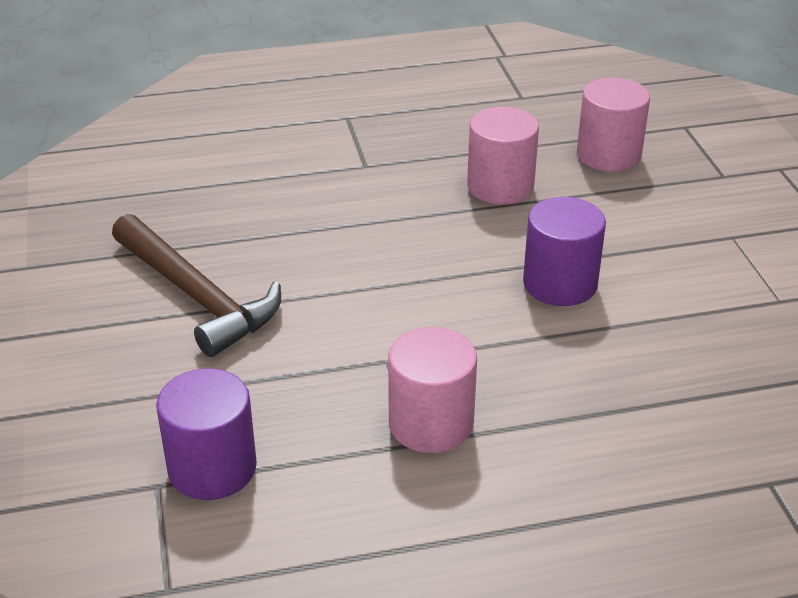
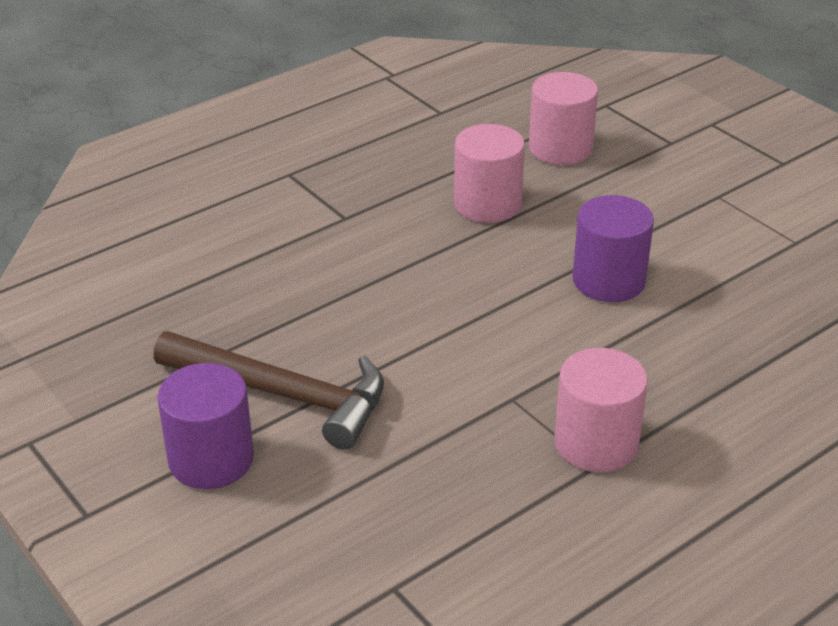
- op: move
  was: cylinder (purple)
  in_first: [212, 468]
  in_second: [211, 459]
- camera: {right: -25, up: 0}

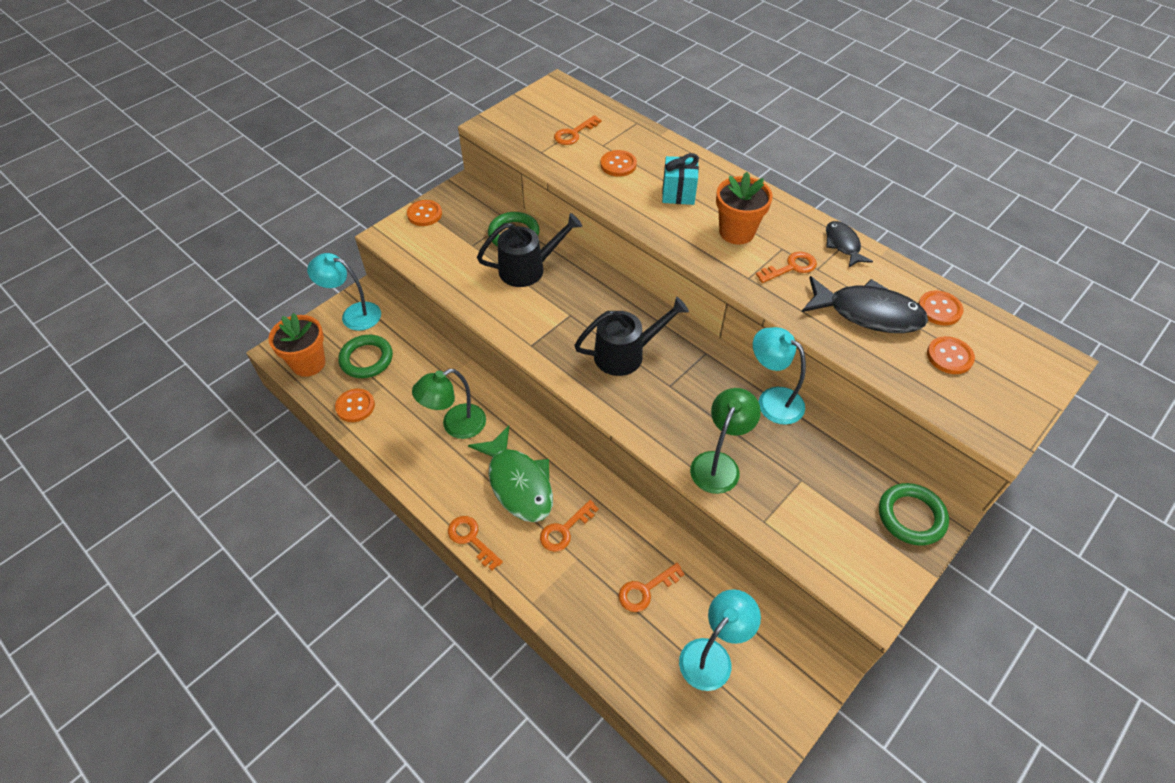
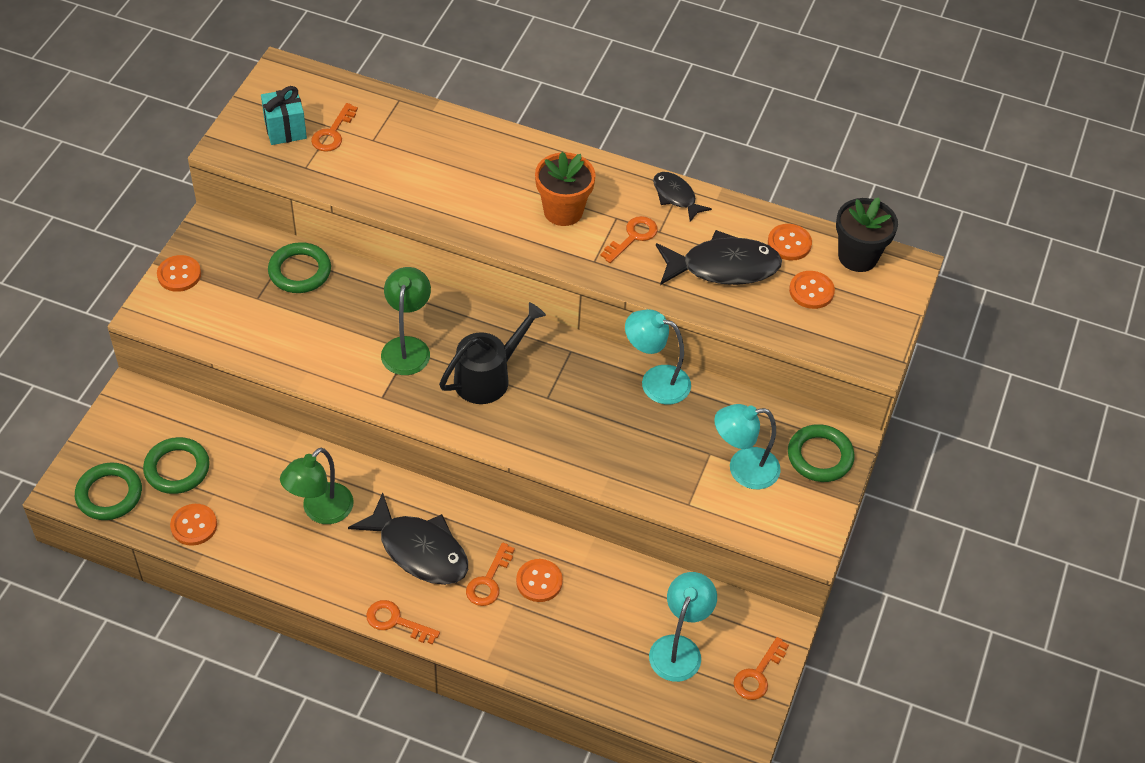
- op: replace
  was: flower pot (orange)
  now: ring (green)
  in_first: [308, 363]
  in_second: [109, 494]
- op: move
  was: gift (turquoise)
  in_first: [678, 194]
  in_second: [285, 130]
- op: recolor
  was: fish (green)
  now: fish (black)
  in_first: [518, 483]
  in_second: [419, 550]
- op: move
  was: lamp (green)
  in_first: [719, 464]
  in_second: [407, 347]
- op: move
  was: button (orange)
  in_first: [618, 165]
  in_second: [539, 581]
- op: move
  was: lamp (turquoise)
  in_first: [353, 314]
  in_second: [743, 469]
- op: move
  was: key (orange)
  in_first: [645, 590]
  in_second: [758, 675]
- op: insert
  now: flower pot (black)
  in_second: [857, 256]
- op: delete
  was: watering can (black)
  in_first: [529, 268]
- camera: {right: -25, up: 0}

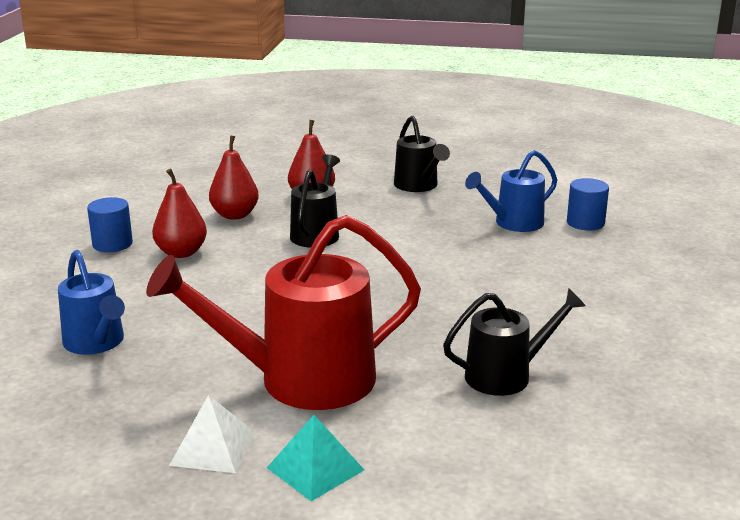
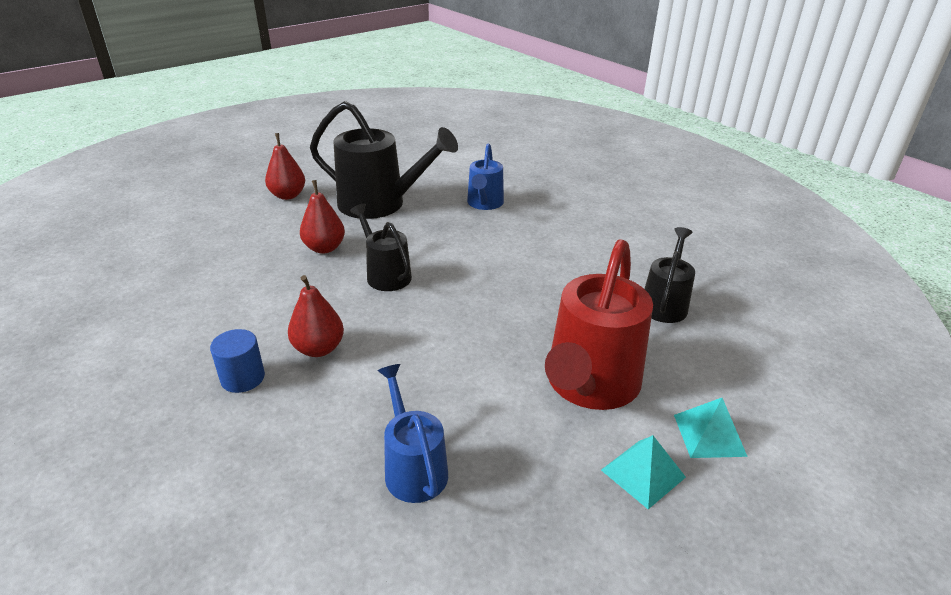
- op: move
  was: pear (red)
  in_first: [235, 215]
  in_second: [288, 195]
- op: resize
  was: watering can (black)
  in_first: [418, 186]
  in_second: [380, 204]
  ratio: 1.76
- op: rotate
  was: watering can (blue)
  in_first: [96, 343]
  in_second: [413, 467]
  clockwise: -120
- op: recolor
  was: pyramid (white)
  now: pyramid (turquoise)
  in_first: [212, 448]
  in_second: [643, 473]
- op: delete
  was: cylinder (blue)
  in_first: [585, 223]
- camera: {right: -50, up: 10}

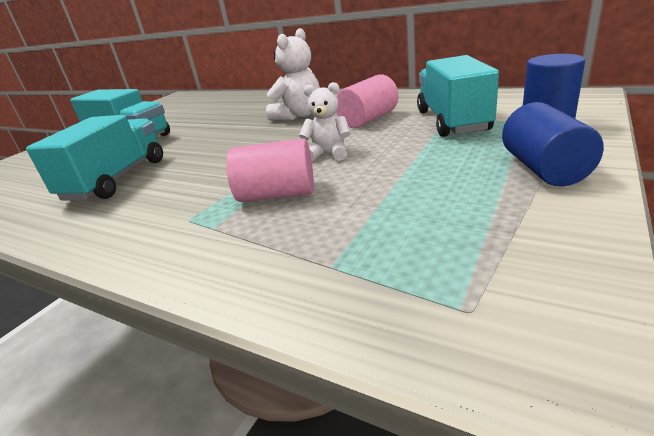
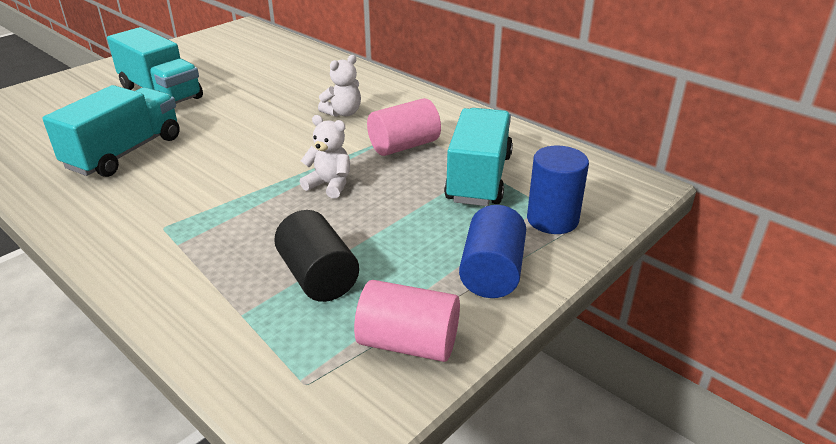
- op: insert
  now: cylinder (black)
  in_second: [318, 277]
- op: resize
  was: teddy bear (white)
  in_first: [298, 115]
  in_second: [343, 113]
  ratio: 0.66
- op: move
  was: cylinder (pink)
  in_first: [277, 194]
  in_second: [408, 343]
- camera: {right: 10, up: 5}

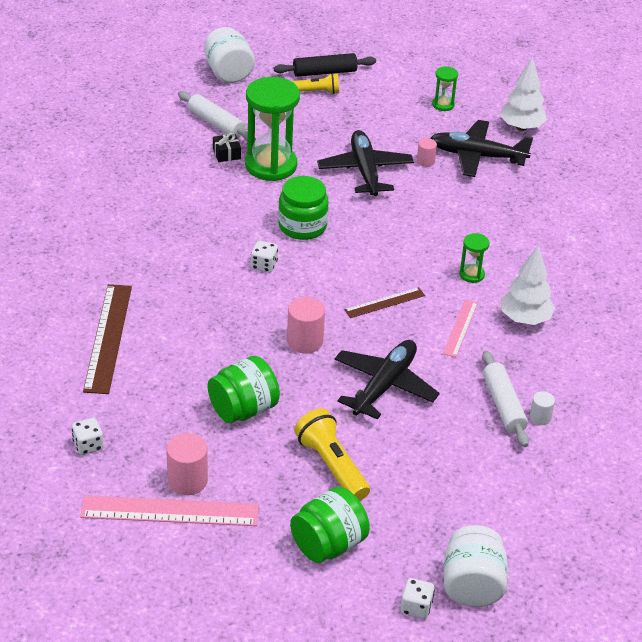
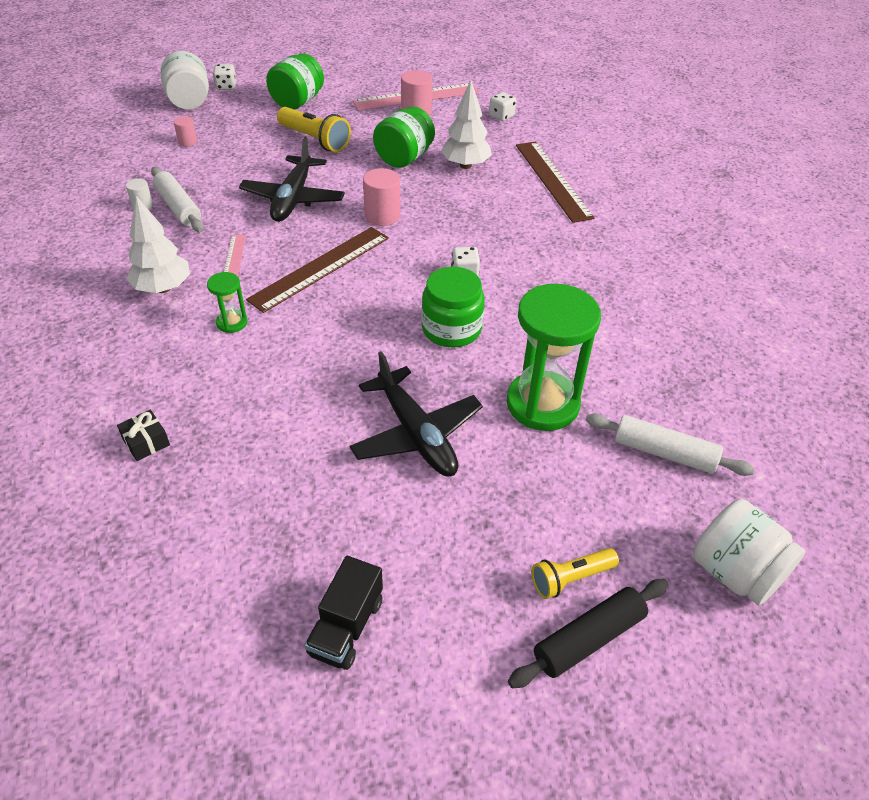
- op: move
  was: gift (black)
  in_first: [226, 154]
  in_second: [146, 442]
- op: move
  was: cylinder (pink)
  in_first: [425, 161]
  in_second: [187, 141]
- op: resize
  was: ruler (brown)
  in_first: [385, 303]
  in_second: [320, 268]
  ratio: 1.8
- op: replace
  was: hourglass (green)
  now: truck (black)
  in_first: [443, 105]
  in_second: [346, 627]
- op: move
  was: tree (white)
  in_first: [521, 127]
  in_second: [465, 165]
- op: delete
  was: plane (black)
  in_first: [477, 156]
- camera: {right: 160, up: 5}

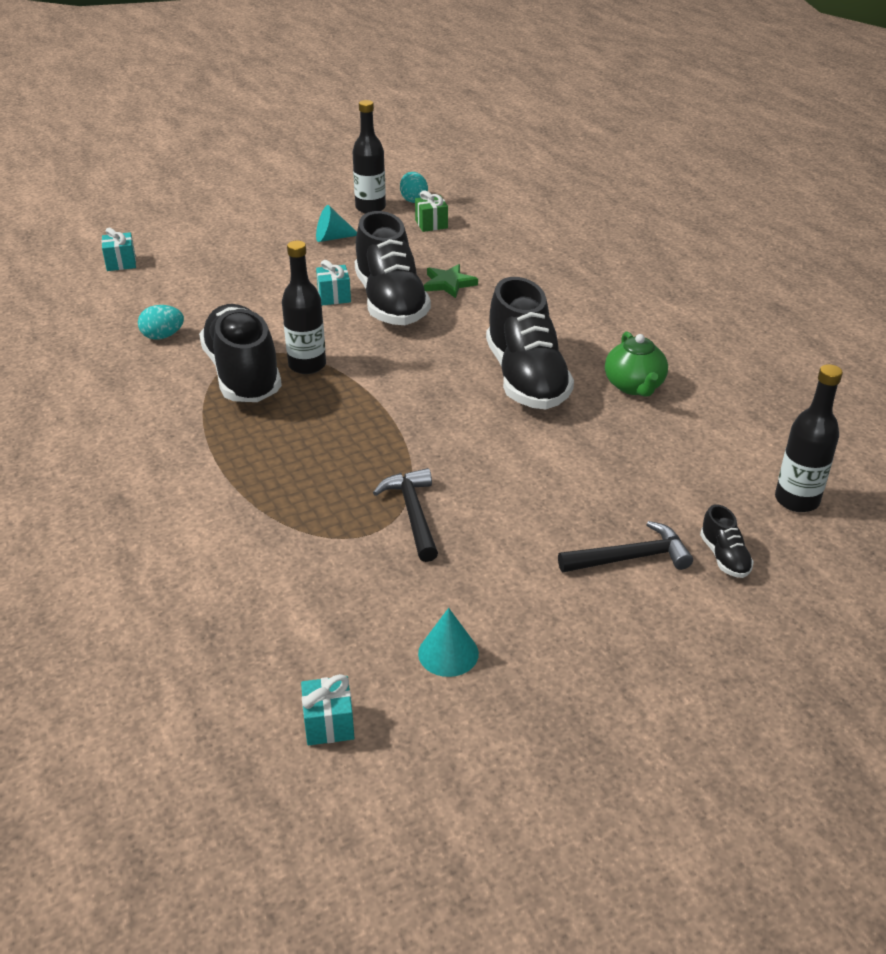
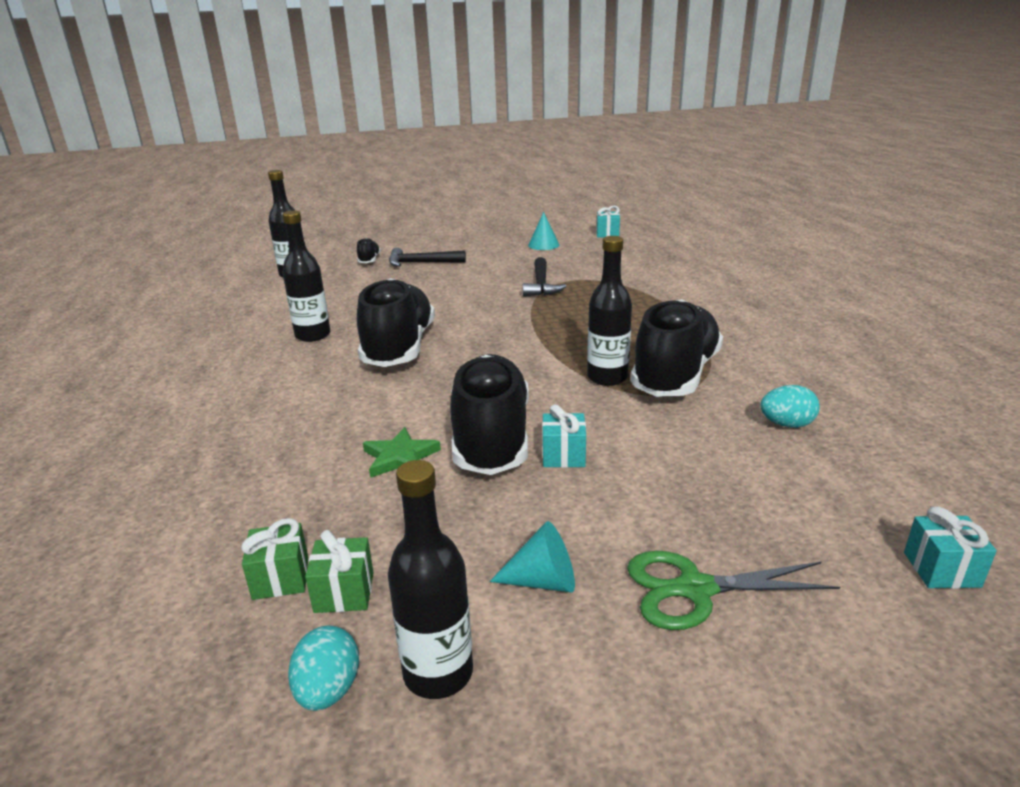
- op: insert
  now: gift (green)
  in_second: [281, 578]
- op: replace
  was: teapot (green)
  now: bottle (black)
  in_first: [634, 386]
  in_second: [313, 335]
- op: insert
  now: scissors (green)
  in_second: [694, 589]
- op: rotate
  was: shoe (black)
  in_first: [243, 374]
  in_second: [675, 375]
  clockwise: -150
- camera: {right: -165, up: -10}

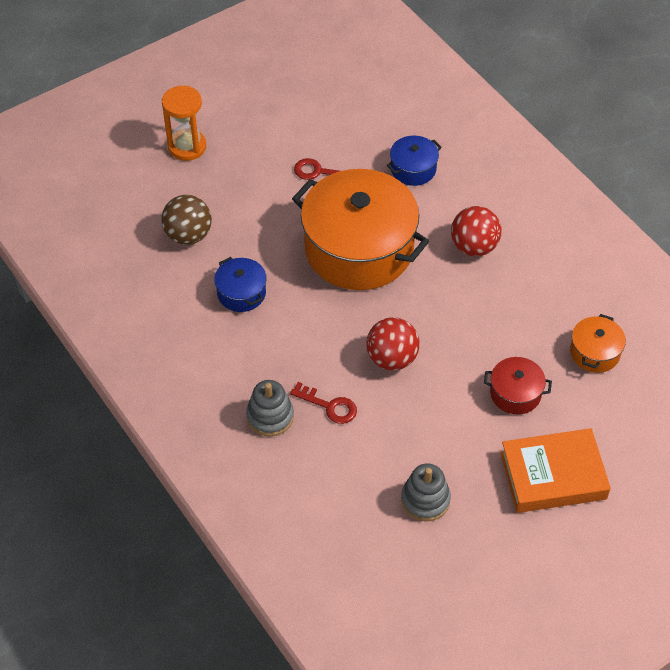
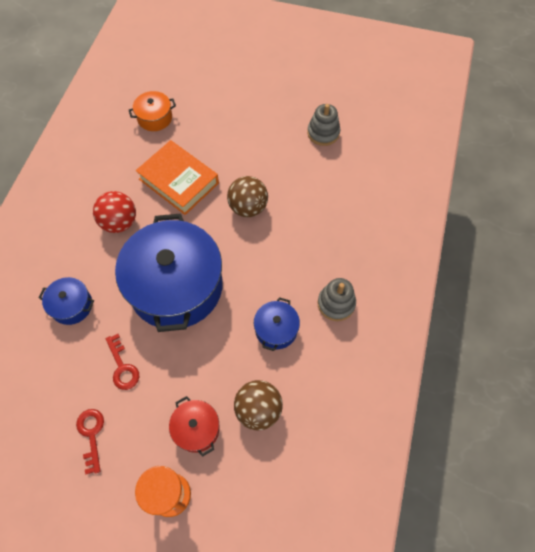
- op: move
  was: key (red)
  in_first: [329, 406]
  in_second: [91, 435]
- op: recolor
  was: pot (orange)
  now: pot (blue)
  in_first: [359, 249]
  in_second: [176, 286]
- op: move
  was: book (orange)
  in_first: [553, 475]
  in_second: [178, 181]
- op: move
  was: pot (red)
  in_first: [515, 393]
  in_second: [196, 429]
- op: recolor
  was: ball (red)
  now: ball (brown)
  in_first: [392, 358]
  in_second: [248, 207]
- op: move
  was: stacking toy (grey)
  in_first: [270, 416]
  in_second: [336, 303]
- camera: {right: -130, up: 10}

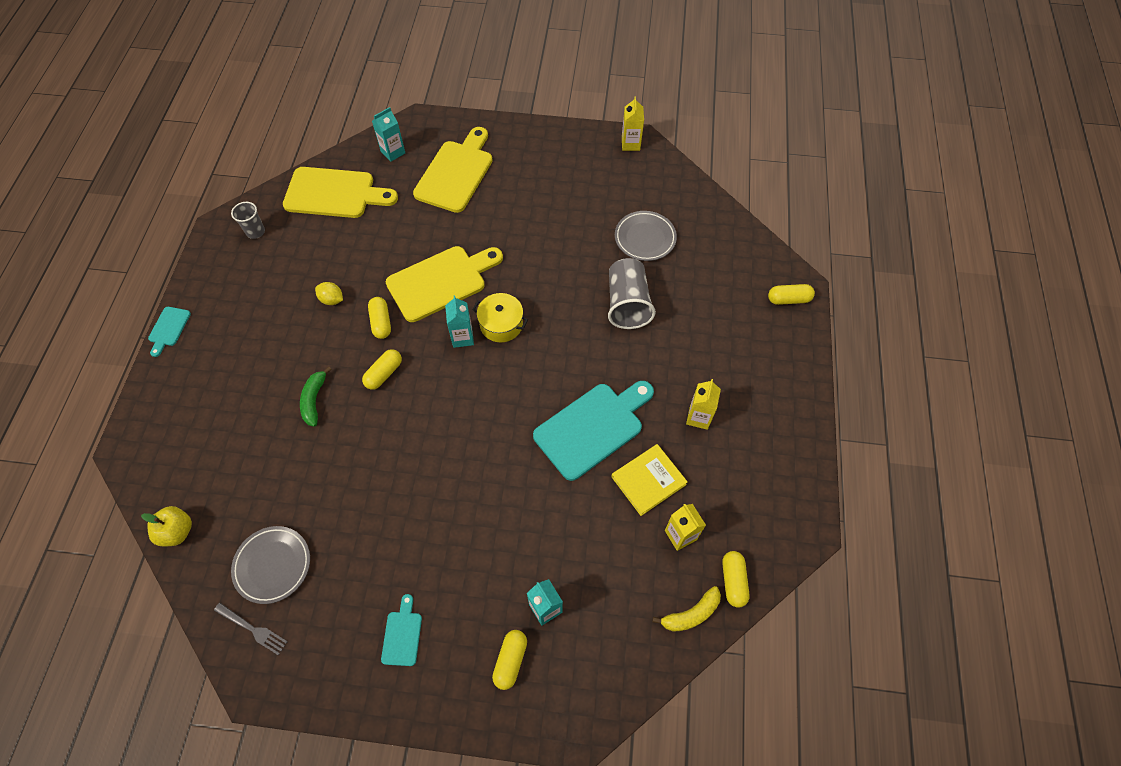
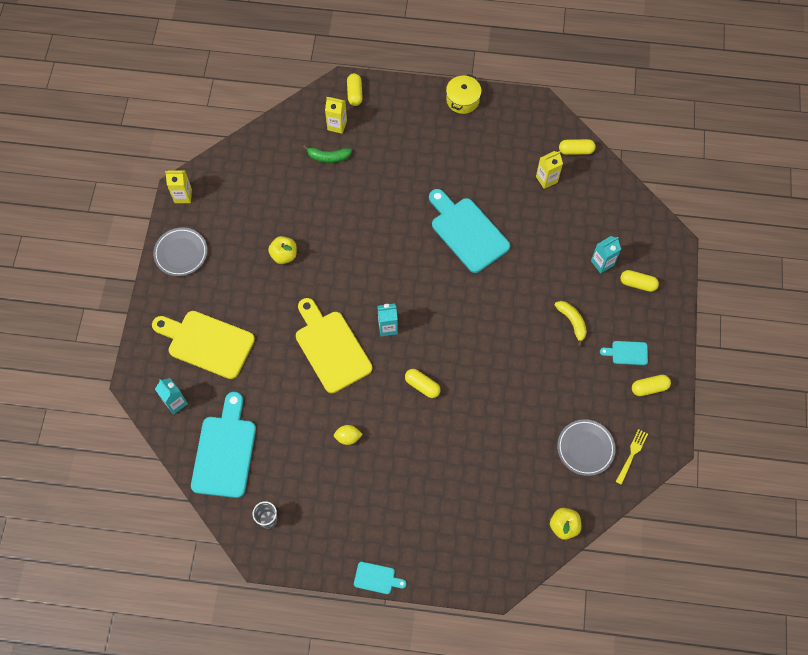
- op: move
  was: plate (grey)
  in_first: [645, 238]
  in_second: [181, 253]
- op: recolor
  was: cutting board (yellow)
  now: cutting board (turquoise)
  in_first: [334, 193]
  in_second: [224, 451]
- op: insert
  now: apple (yellow)
  in_second: [284, 255]
- op: move
  was: banana (green)
  in_first: [314, 400]
  in_second: [328, 157]
- op: move
  was: carton (yellow)
  in_first: [698, 417]
  in_second: [337, 125]
- op: rotate
  was: lemon (yellow)
  in_first: [332, 300]
  in_second: [348, 437]
  clockwise: 60
- op: move
  was: pot (yellow)
  in_first: [501, 324]
  in_second: [462, 100]
- op: move
  was: banana (yellow)
  in_first: [691, 614]
  in_second: [572, 322]
- op: recolor
  was: fork (grey)
  now: fork (yellow)
  in_first: [253, 629]
  in_second: [631, 455]
- op: move
  was: capsule (yellow)
  in_first: [381, 322]
  in_second: [649, 388]
- op: delete
  was: cup (grey)
  in_first: [627, 304]
- op: delete
  was: book (yellow)
  in_first: [648, 480]
- camera: {right: -90, up: 5}

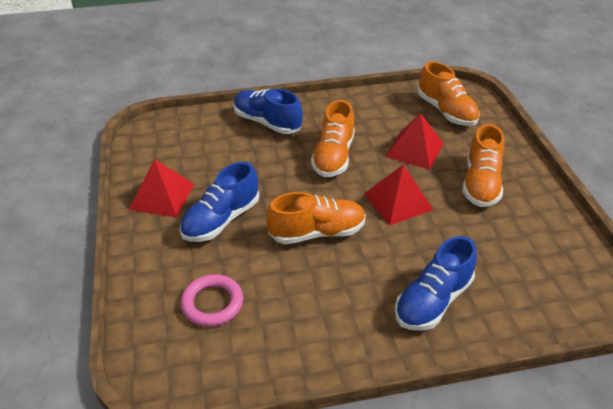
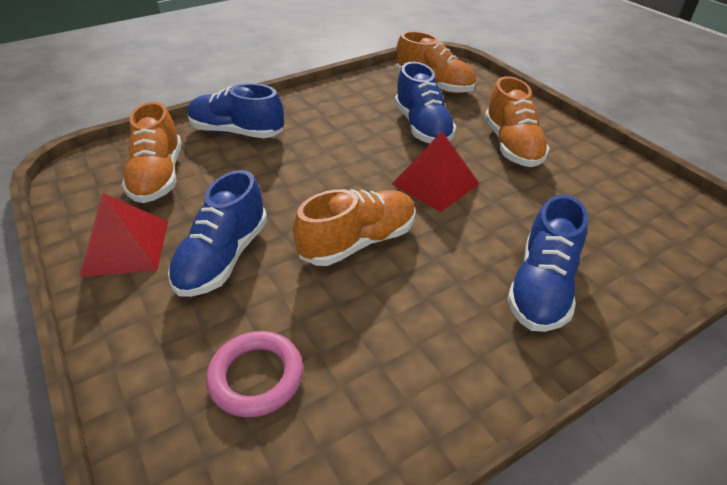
- op: move
  was: shoe (orange)
  in_first: [333, 156]
  in_second: [158, 176]
- op: replace
  was: pyramid (red)
  now: shoe (blue)
  in_first: [414, 149]
  in_second: [422, 127]
- camera: {right: -20, up: 0}

